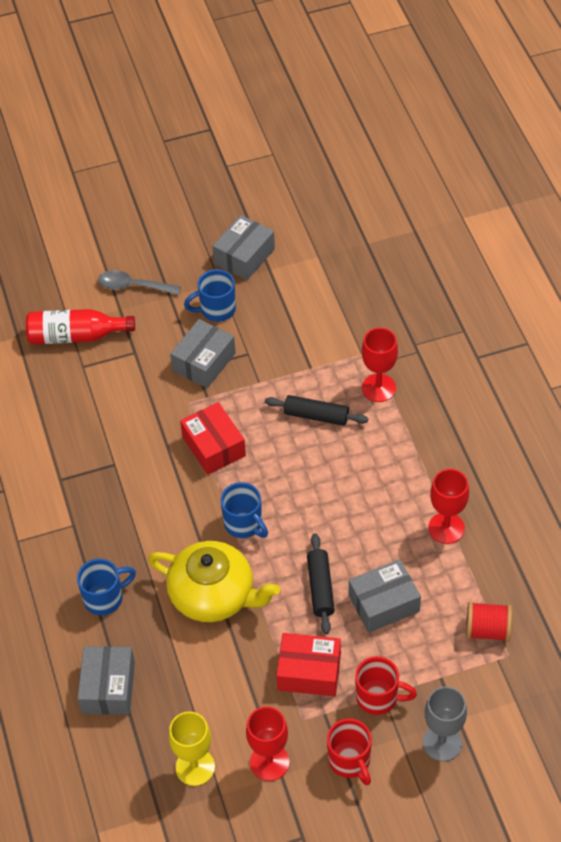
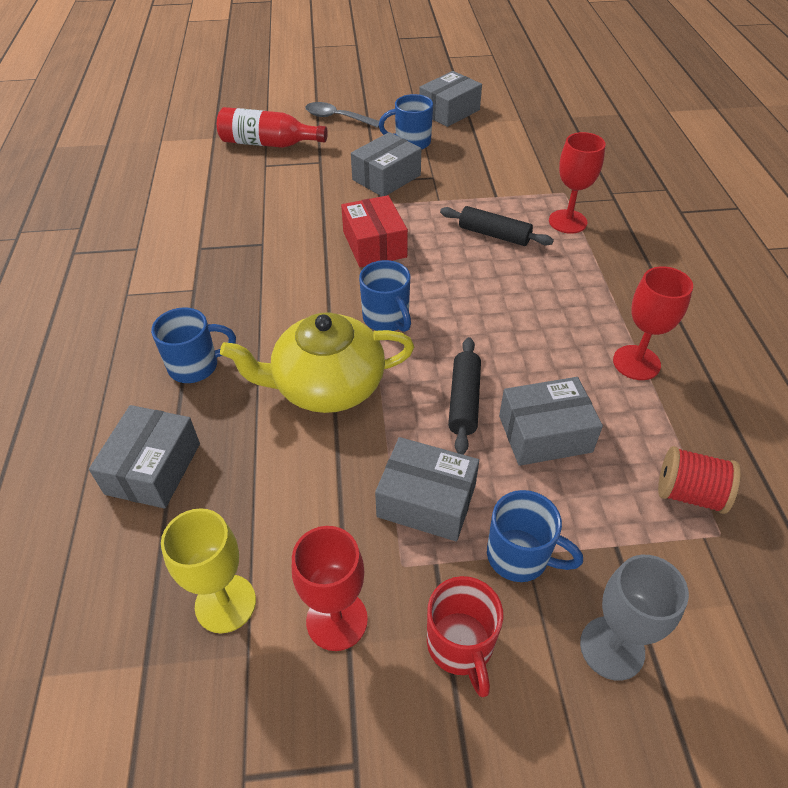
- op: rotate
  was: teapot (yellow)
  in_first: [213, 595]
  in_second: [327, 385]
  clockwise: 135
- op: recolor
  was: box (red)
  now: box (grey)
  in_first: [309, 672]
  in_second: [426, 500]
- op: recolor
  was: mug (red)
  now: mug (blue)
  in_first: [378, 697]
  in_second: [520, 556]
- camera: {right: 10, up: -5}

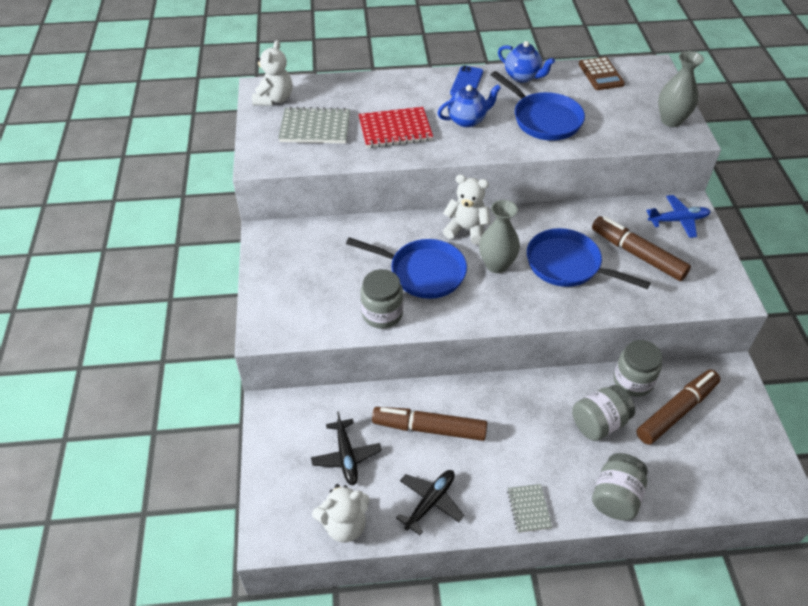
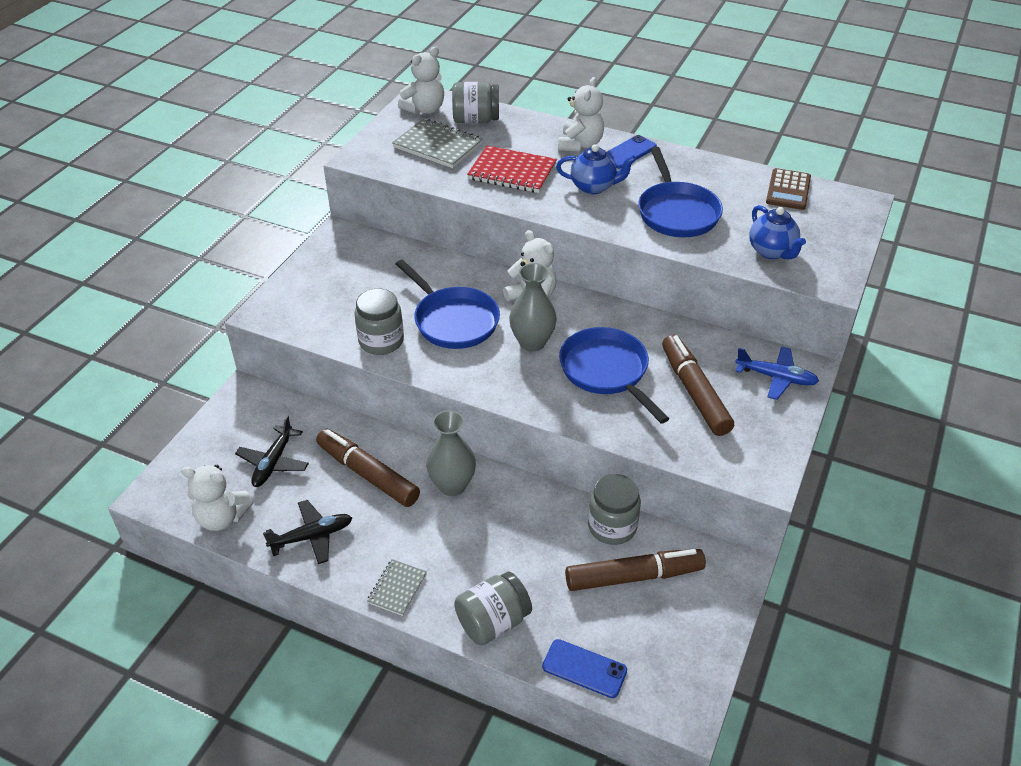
- op: move
  was: vase (grey)
  in_first: [671, 120]
  in_second: [452, 485]
- op: move
  was: jar (grey)
  in_first: [599, 423]
  in_second: [476, 120]
- op: insert
  now: phone (blue)
  in_second: [584, 668]
- op: insert
  now: teddy bear (white)
  in_second: [580, 145]
- op: move
  was: teapot (blue)
  in_first: [523, 77]
  in_second: [772, 251]
- camera: {right: 30, up: -5}

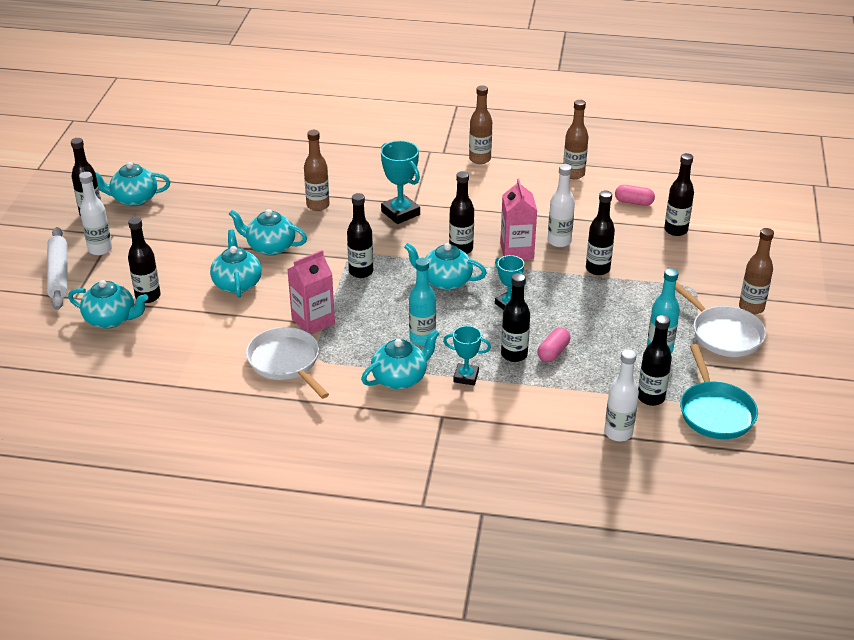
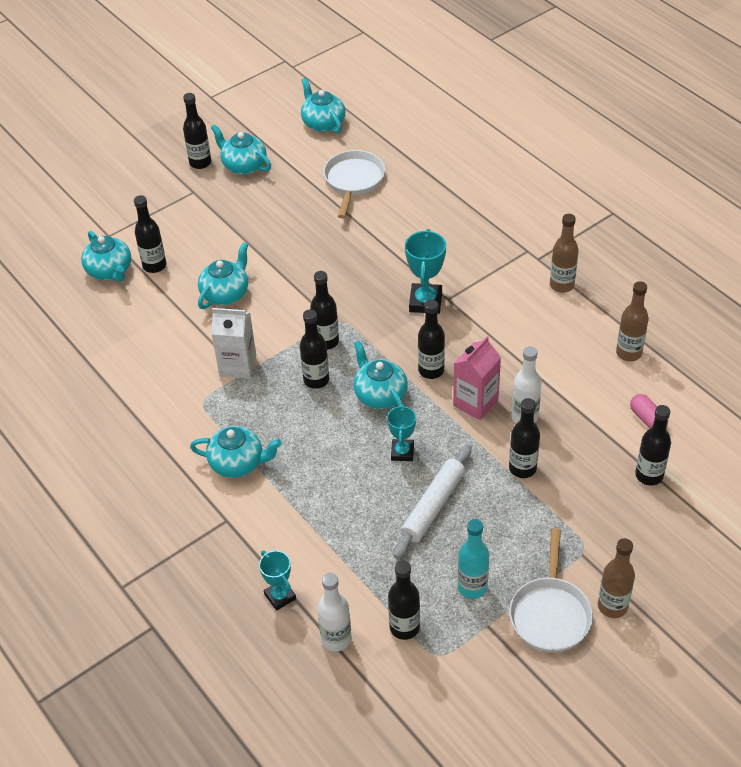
- op: recolor
  was: carton (pink)
  now: carton (white)
  in_first: [313, 321]
  in_second: [238, 366]
- op: move
  was: trophy (turquoise)
  in_first: [466, 377]
  in_second: [280, 596]
- op: move
  was: bottle (black)
  in_first: [514, 354]
  in_second: [316, 380]
- op: move
  was: teapot (turquoise)
  in_first: [270, 247]
  in_second: [323, 123]
- op: move
  was: pan (white)
  in_first: [286, 362]
  in_second: [353, 181]
- op: move
  was: rolling pin (white)
  in_first: [59, 274]
  in_second: [433, 506]
- op: delete
  was: bottle (white)
  in_first: [100, 249]
- op: delete
  was: bottle (brown)
  in_first: [318, 205]
- op: delete
  was: bottle (turquoise)
  in_first: [422, 339]
- op: delete
  was: capsule (pink)
  in_first: [553, 352]
- op: delete
  was: pan (turquoise)
  in_first: [715, 412]
- camera: {right: 45, up: 10}

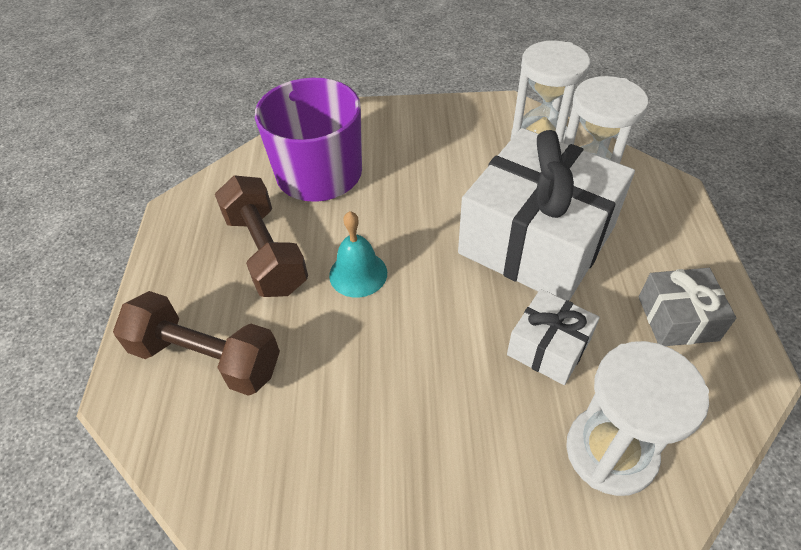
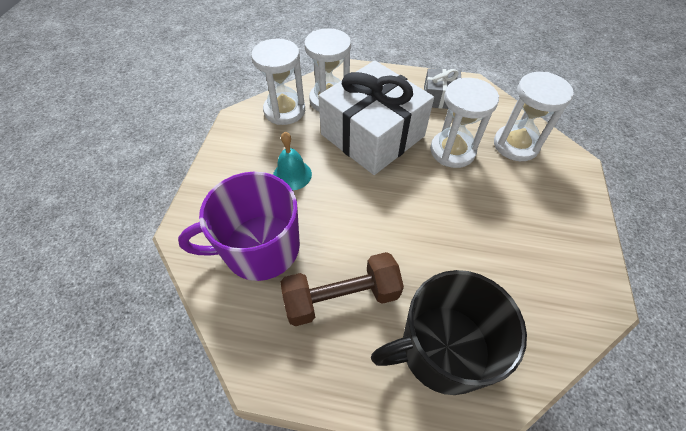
- op: move
  was: bell (turquoise)
  in_first: [358, 274]
  in_second: [292, 175]
- op: replace
  was: dumbbell (brown)
  now: mug (black)
  in_first: [206, 358]
  in_second: [442, 349]
- op: replace
  was: gift (white)
  now: hourglass (white)
  in_first: [548, 347]
  in_second: [452, 151]
- camera: {right: -80, up: 5}

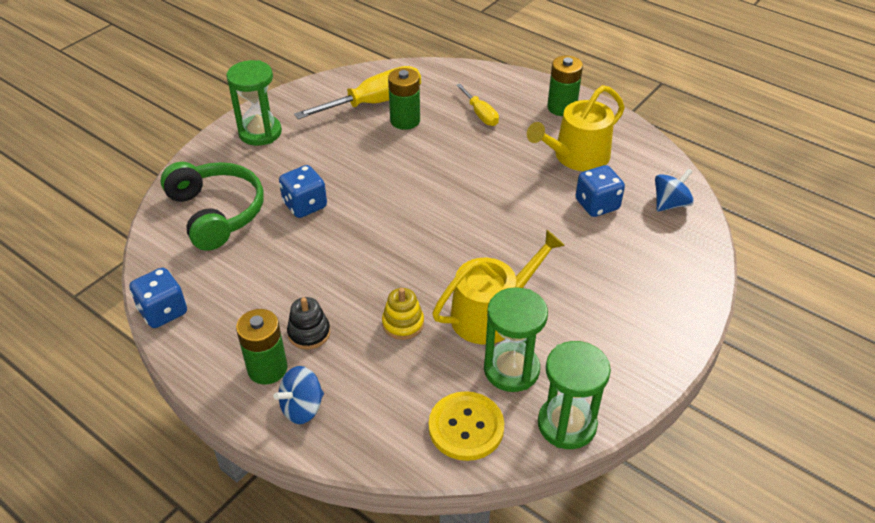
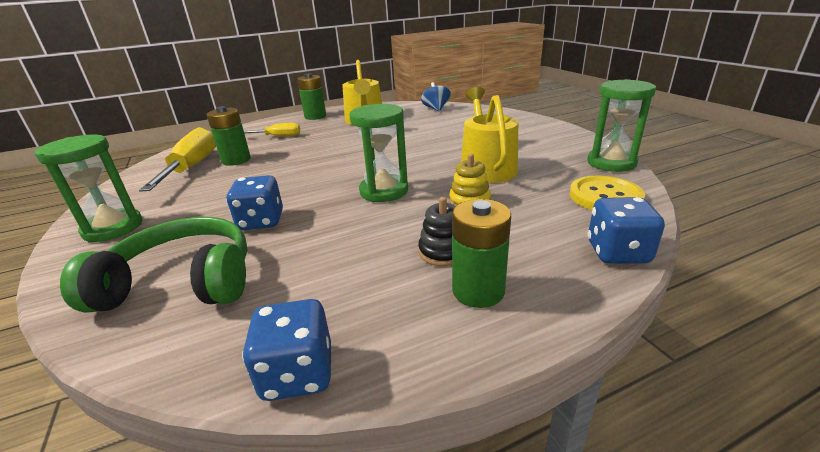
- op: move
  was: hourglass (green)
  in_first: [511, 369]
  in_second: [384, 191]
- op: move
  was: dice (blue)
  in_first: [597, 205]
  in_second: [617, 252]
- op: delete
  was: spinning top (blue)
  in_first: [302, 408]
- camera: {right: -60, up: -15}

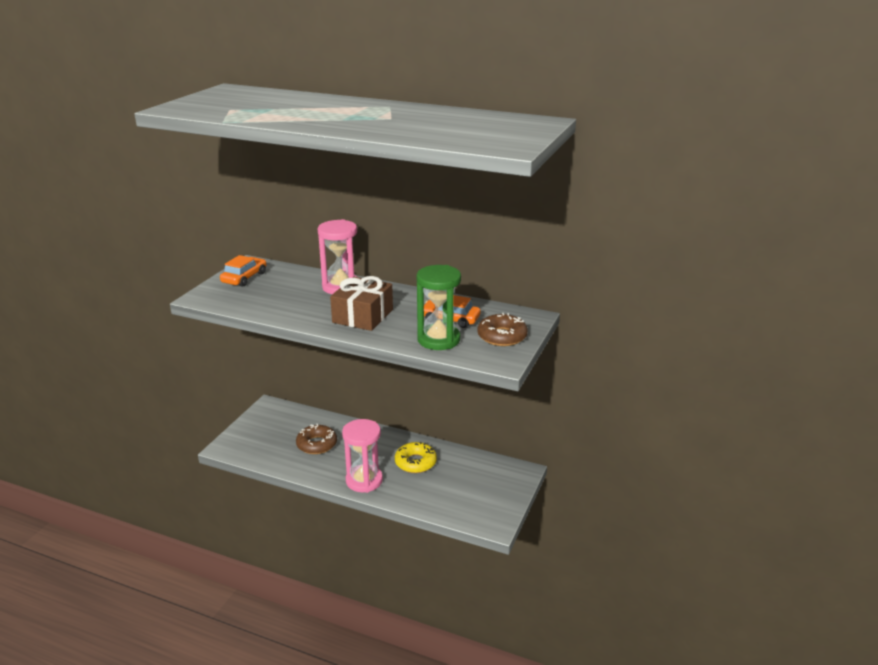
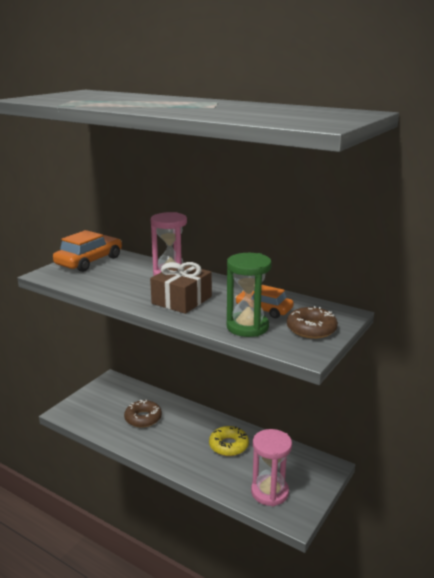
- op: resize
  was: car (orange)
  in_first: [244, 278]
  in_second: [89, 261]
  ratio: 1.53
- op: move
  was: hourglass (pink)
  in_first: [364, 480]
  in_second: [269, 492]
- camera: {right: 10, up: -5}

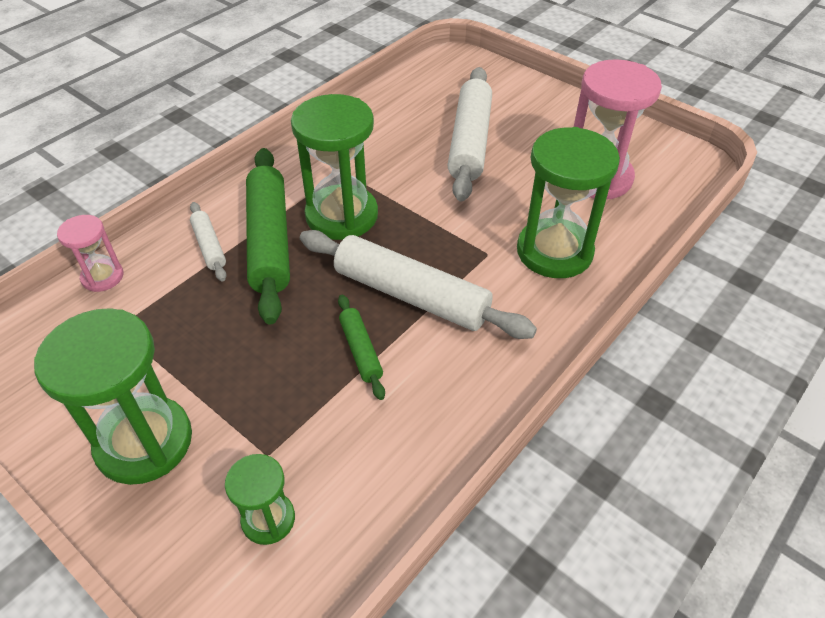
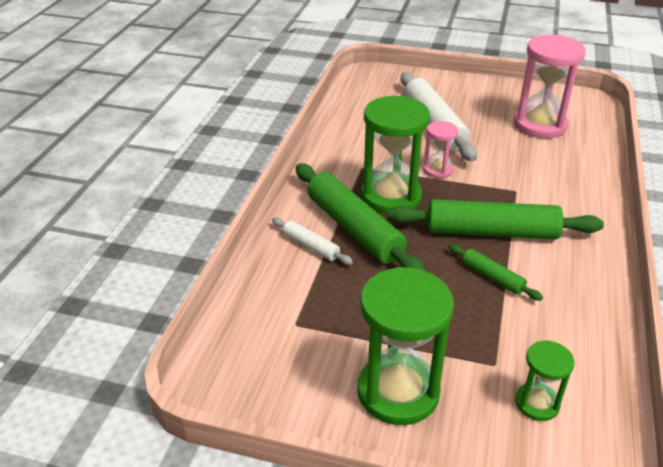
- op: recolor
  was: rolling pin (white)
  now: rolling pin (green)
  in_first: [411, 295]
  in_second: [491, 232]
- op: move
  was: hourglass (pink)
  in_first: [102, 277]
  in_second: [437, 170]
- op: delete
  was: hourglass (green)
  in_first: [554, 251]
- camera: {right: -25, up: -10}

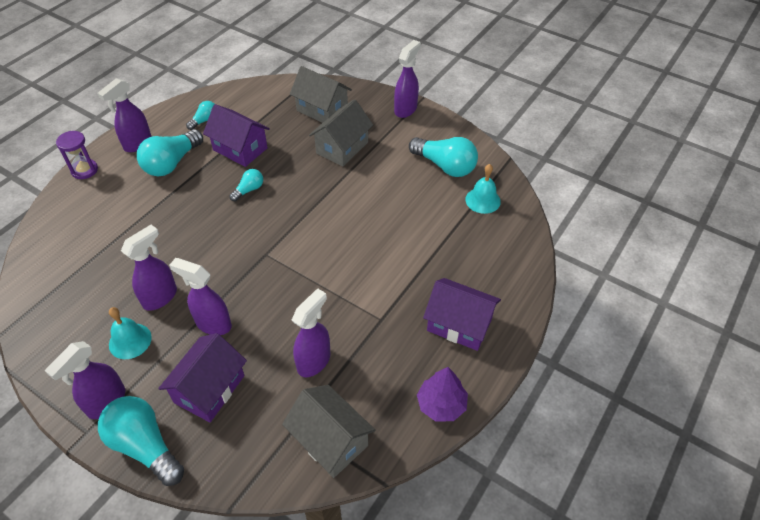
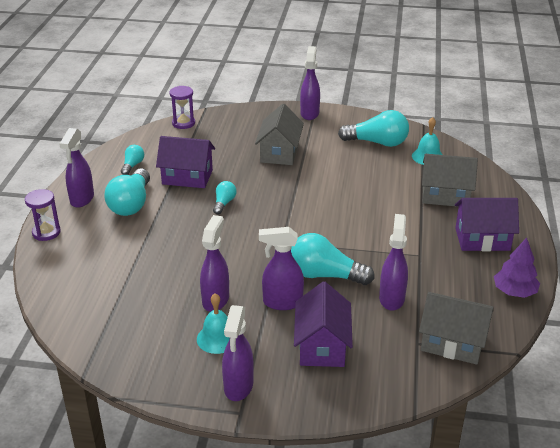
- op: insert
  now: hourglass (purple)
  in_second: [183, 123]
- op: move
  was: light bulb (turquoise)
  in_first: [145, 446]
  in_second: [324, 275]
- op: move
  was: house (grey)
  in_first: [322, 110]
  in_second: [445, 195]
- camera: {right: -25, up: -15}

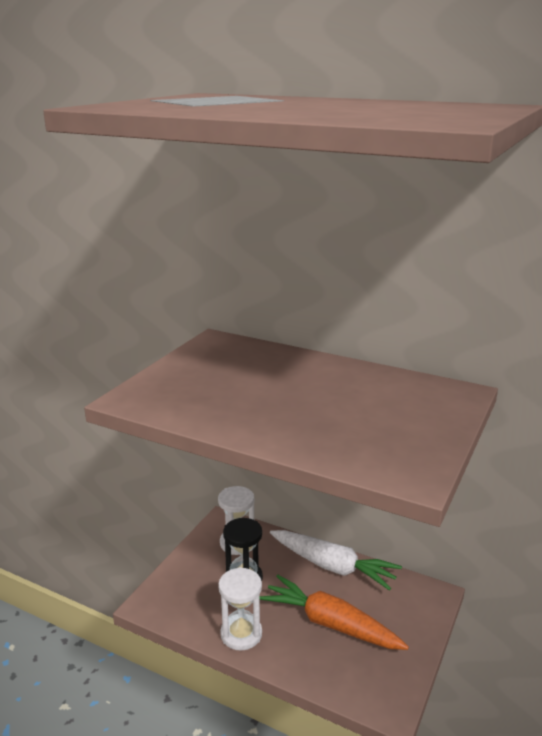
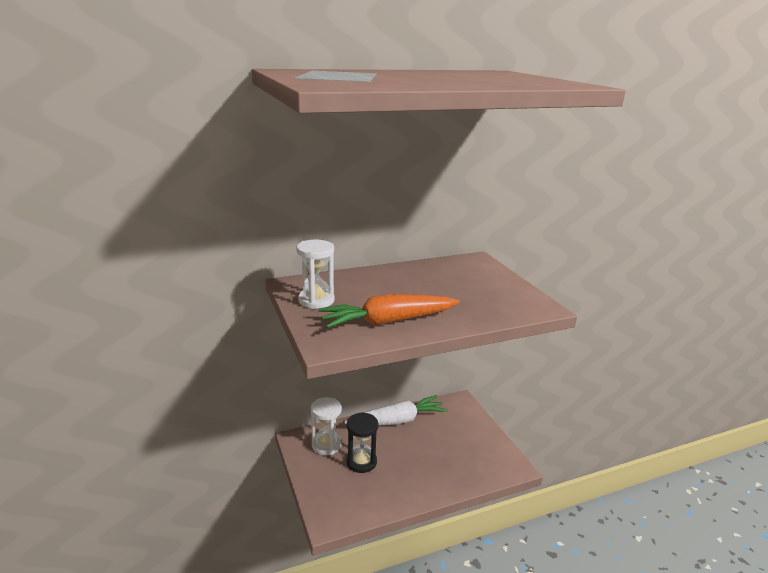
- op: move
  was: hourglass (white)
  in_first: [241, 634]
  in_second: [316, 300]
- op: move
  was: carrot (orange)
  in_first: [330, 624]
  in_second: [388, 321]
- camera: {right: -50, up: 0}

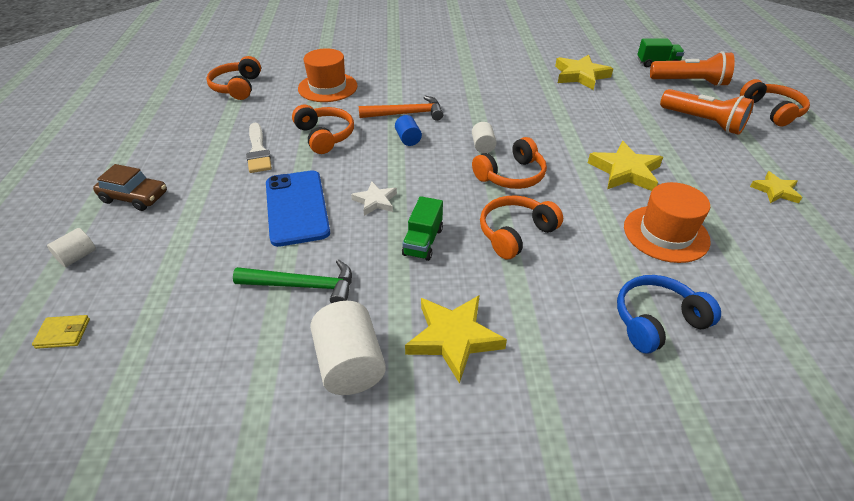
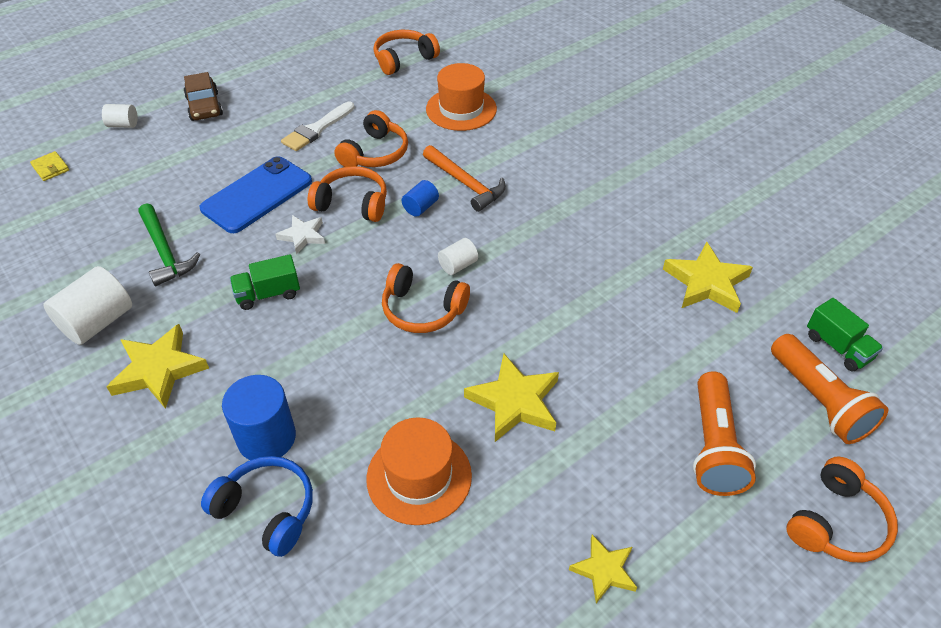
- op: insert
  now: cylinder (blue)
  in_second: [266, 437]
- op: move
  was: headphones (orange)
  in_first: [515, 233]
  in_second: [352, 204]
- camera: {right: 55, up: 5}

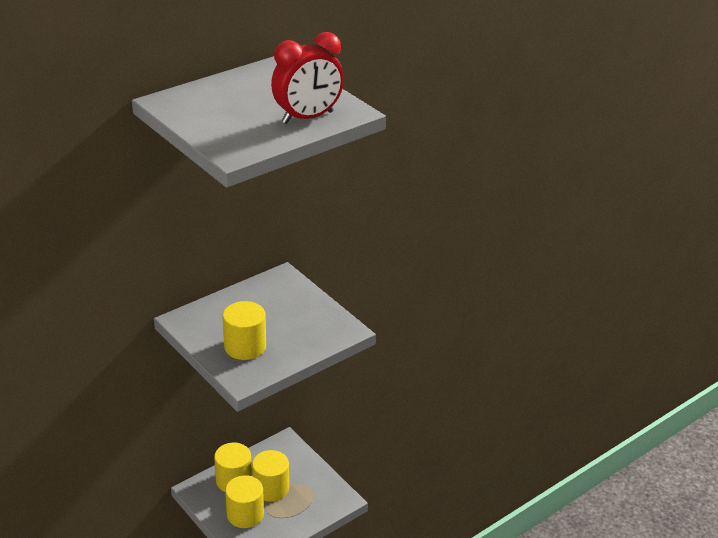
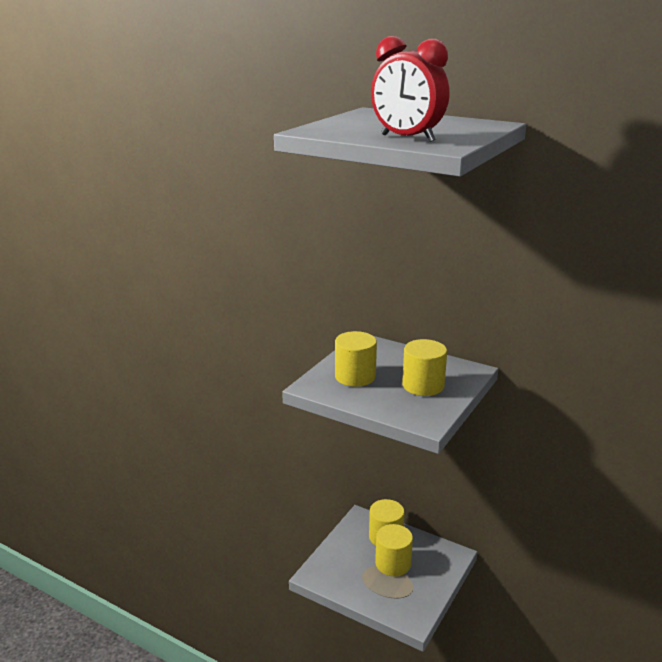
- op: move
  was: cylinder (yellow)
  in_first: [245, 514]
  in_second: [423, 385]
- camera: {right: 70, up: -10}

